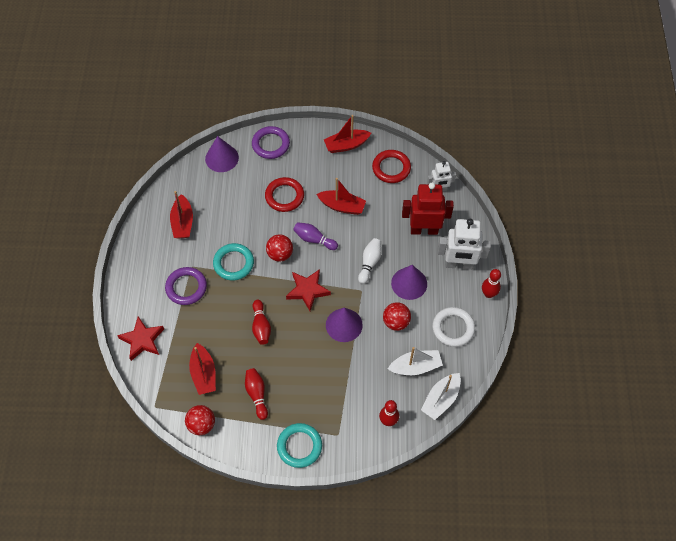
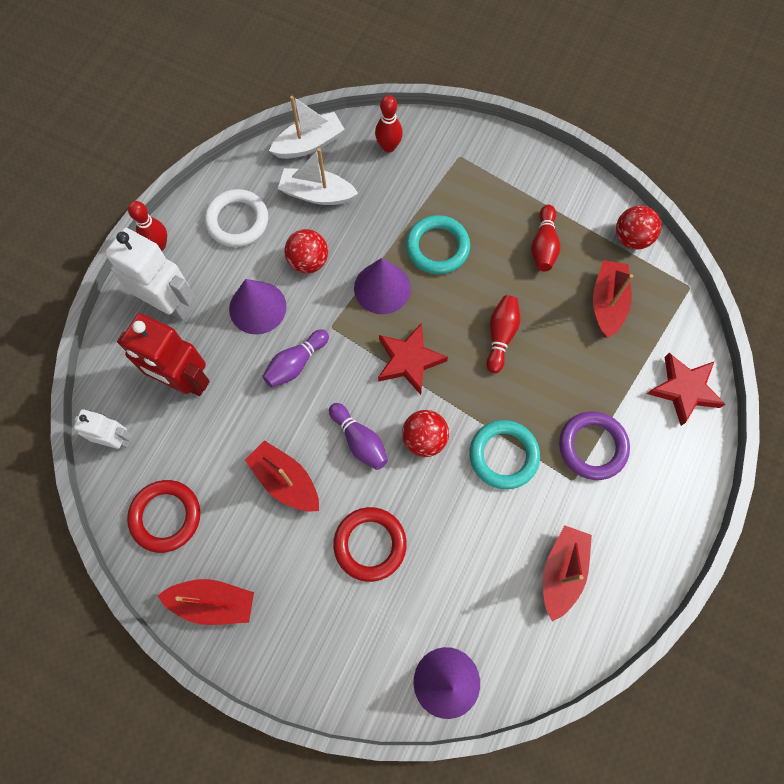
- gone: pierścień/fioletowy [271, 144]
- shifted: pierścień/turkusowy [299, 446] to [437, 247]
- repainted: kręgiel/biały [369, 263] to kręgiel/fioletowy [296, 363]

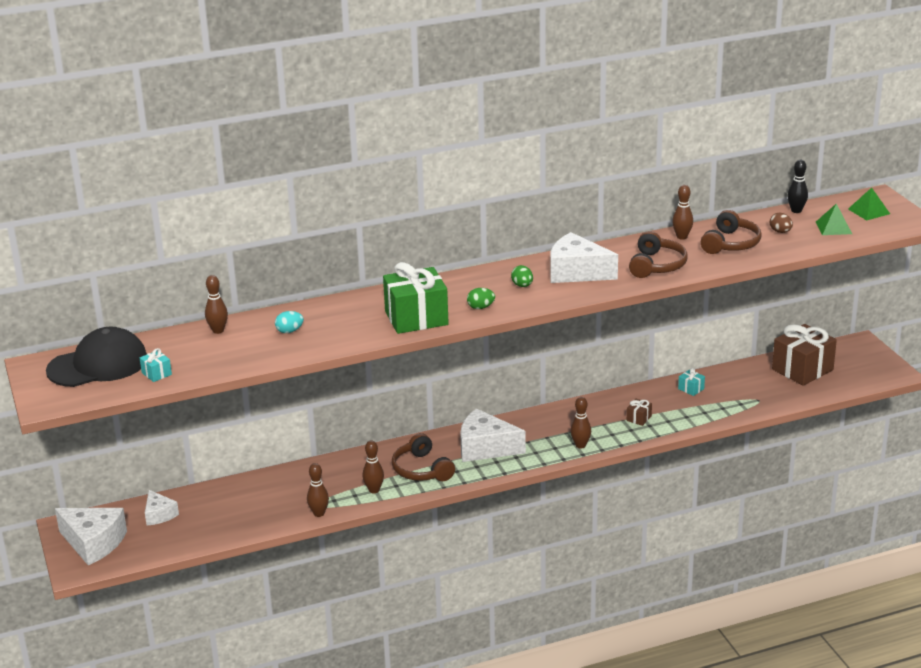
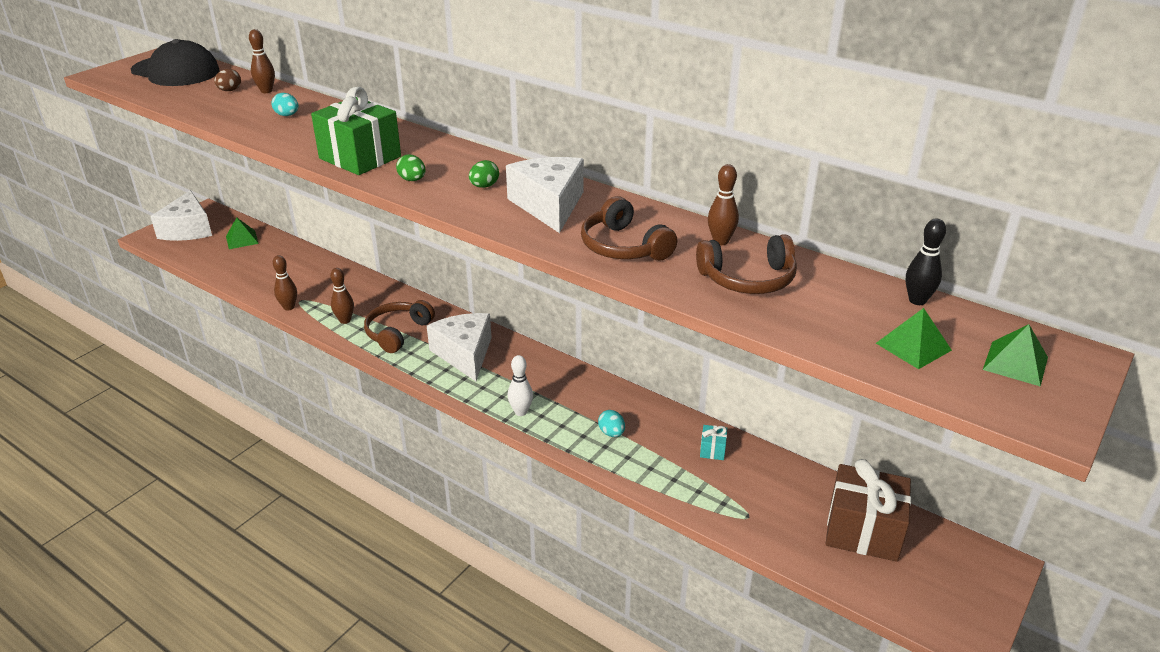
- gone: prezent/turkusowy [156, 374]
- swapped: ser/biały [159, 515] to piramida/zielony [242, 239]
- repainted: kręgiel/brązowy [580, 445] to kręgiel/biały [521, 412]
- swapped: prezent/brązowy [639, 418] to jajko/turkusowy [611, 433]
- rotated: słuchawki/brązowy [656, 265] = [623, 246] 75 degrees clockwise
- shifted: jajko/brązowy [780, 232] to [229, 90]

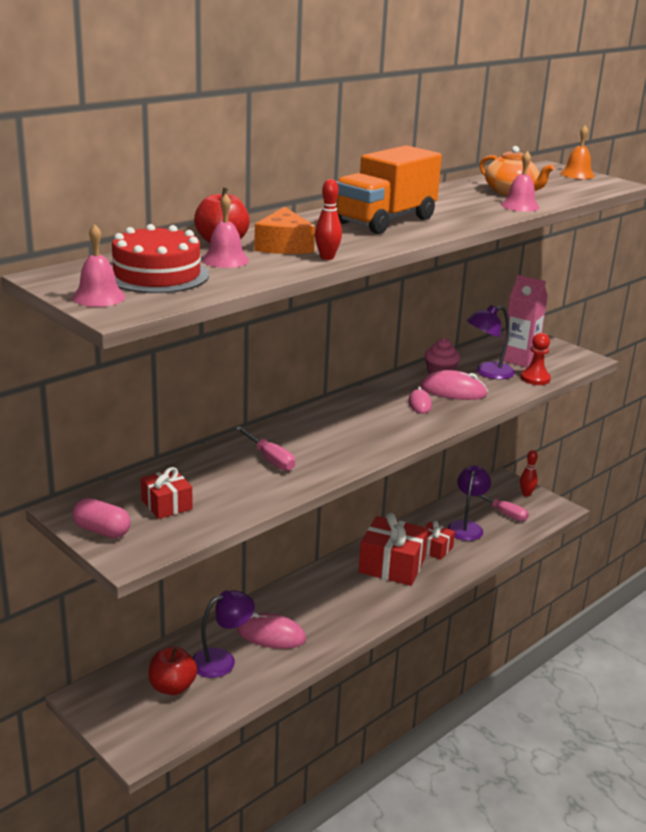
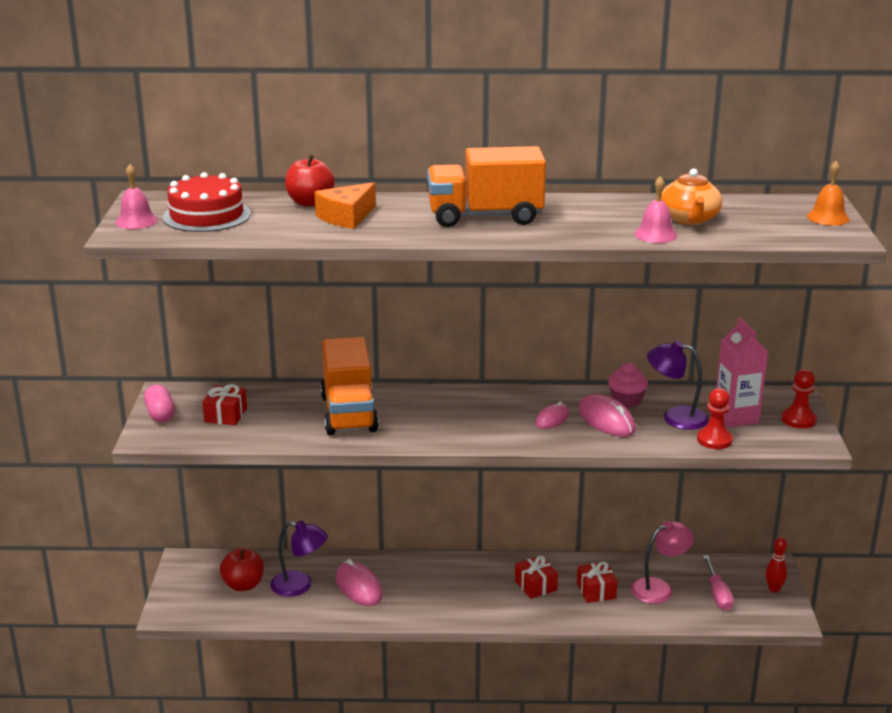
- gone: dzwonek/różowy [225, 260]
- swapped: śrubokręt/różowy [270, 459] to ciężarówka/pomarańczowy [349, 413]
- gone: kręgiel/czerwony [327, 257]
- scaled: prezent/czerwony [392, 565] = [535, 585] x0.55
- repainted: lampka/fioletowy [466, 526] to lampka/różowy [659, 588]
- new: pionek/czerwony [798, 420]

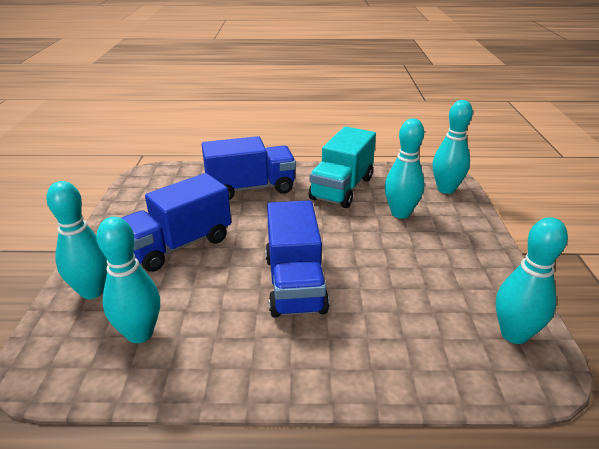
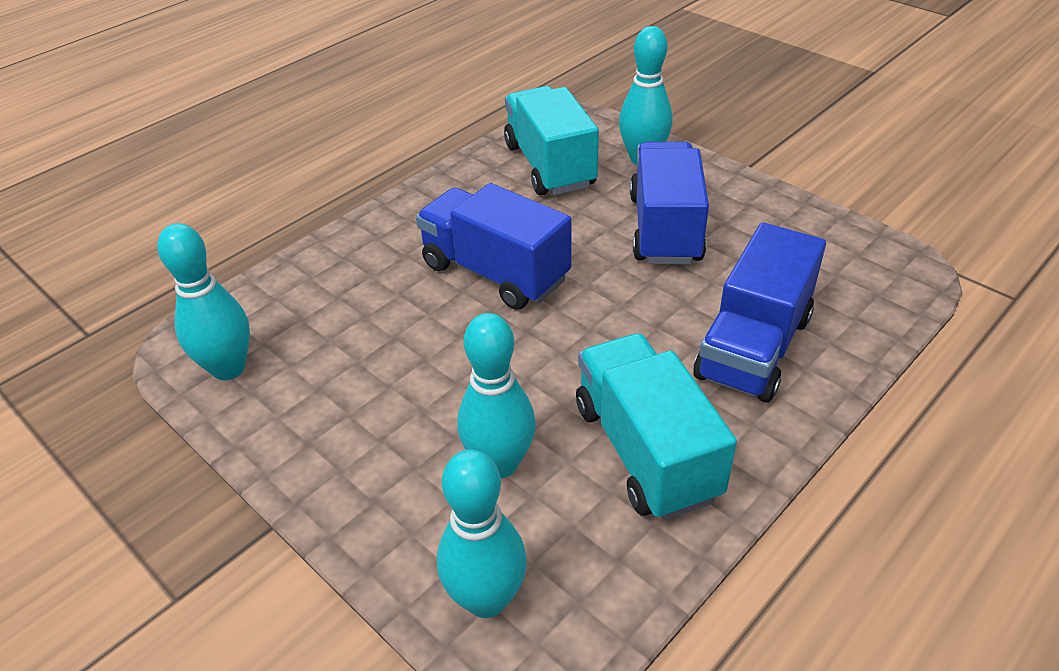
- swapped: kręgiel/turkusowy [140, 333] to ciężarówka/turkusowy [550, 166]

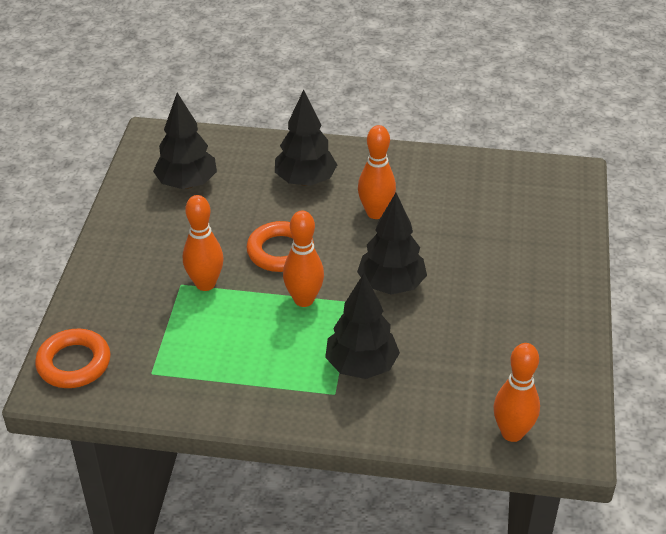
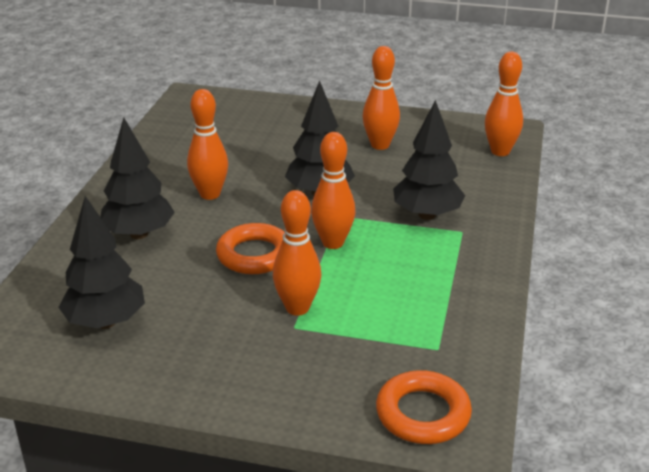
- new: kręgiel/pomarańczowy [380, 145]

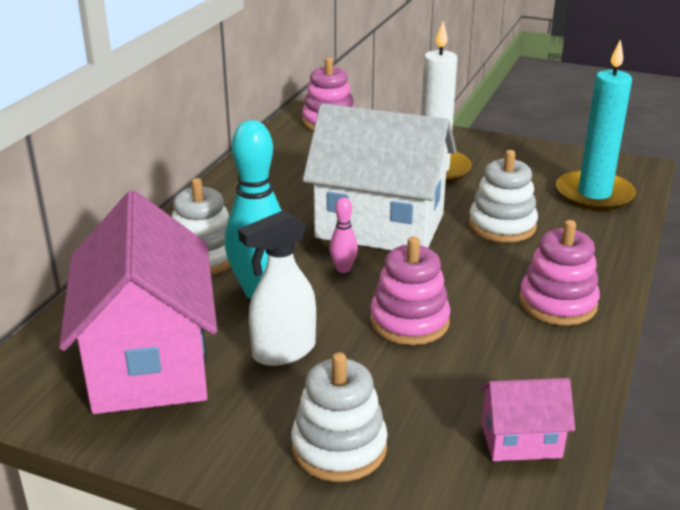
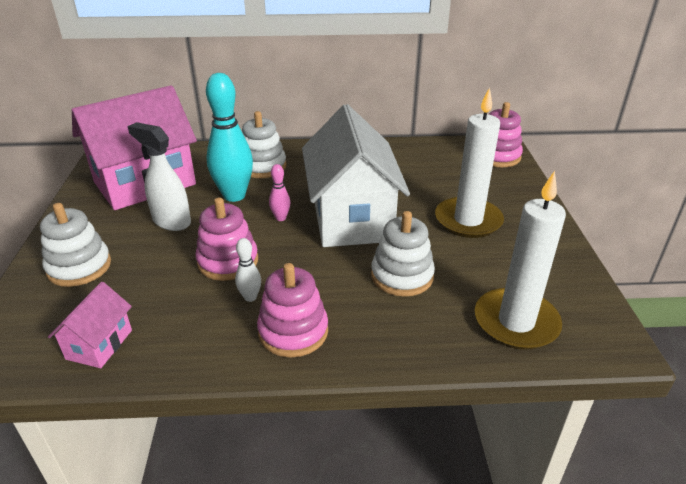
- rotated: domek/różowy [521, 440] = [99, 344] 45 degrees clockwise
- repainted: świeca/turkusowy [594, 194] to świeca/biały [516, 322]
- new: kręgiel/biały [250, 297]

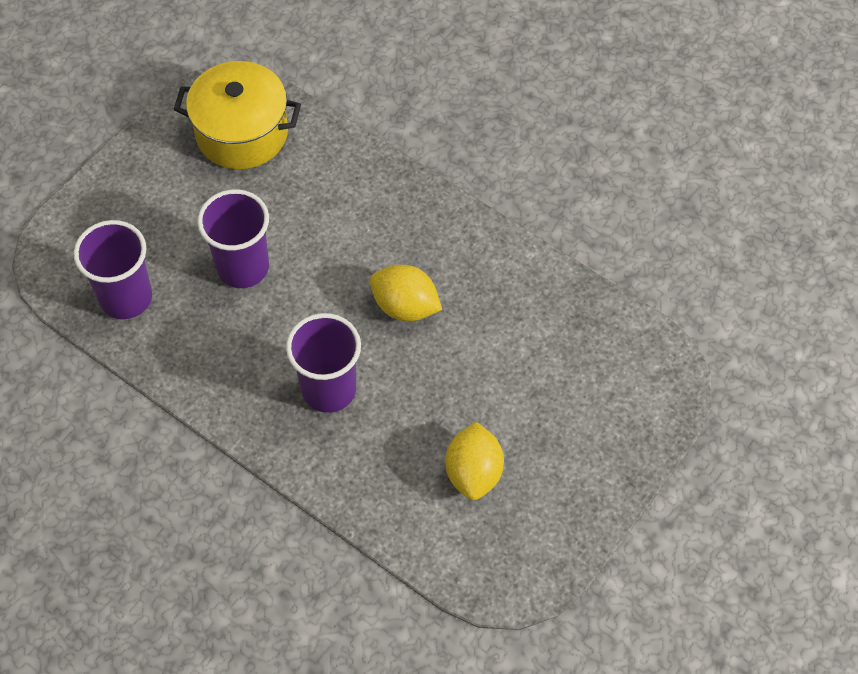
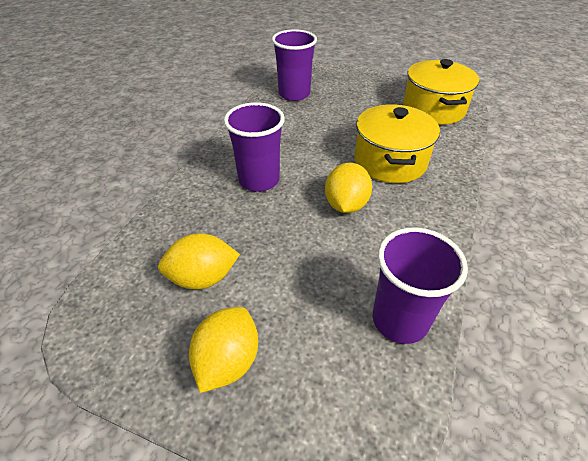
- shifted: szklanka/fioletowy [243, 267] to [400, 320]
- new: cytryna/żółty [228, 361]
- new: garnek/żółty [390, 161]

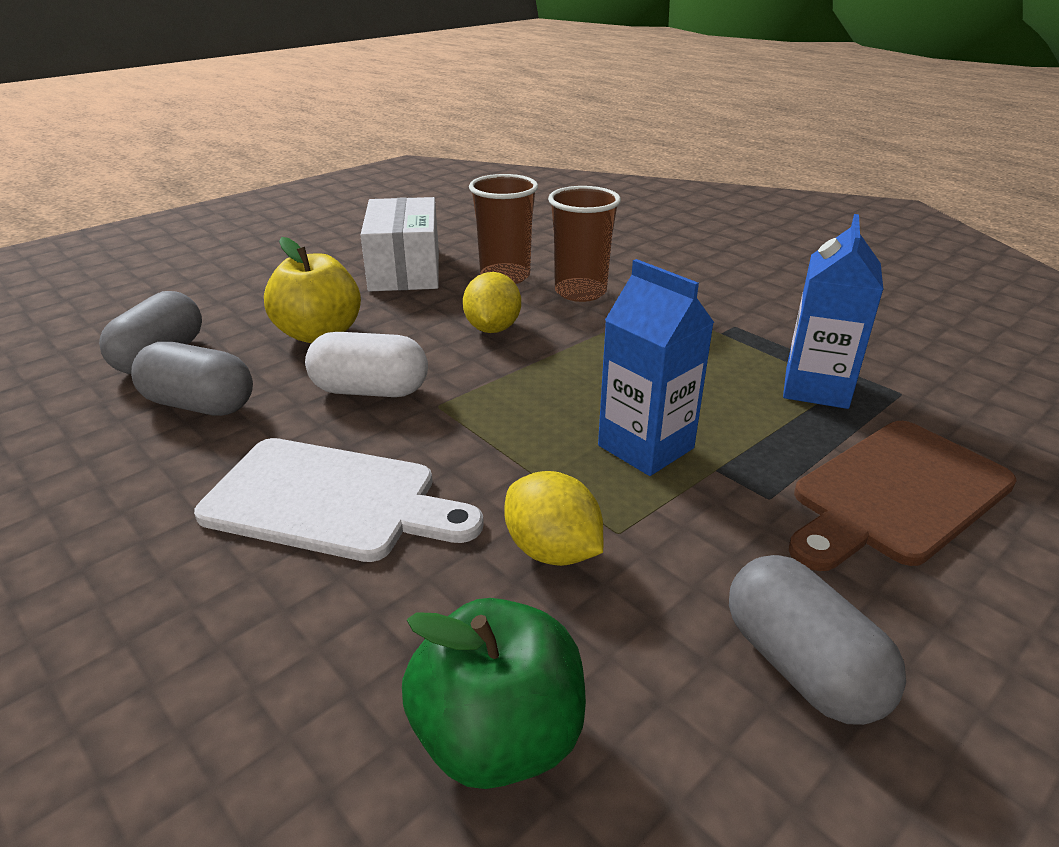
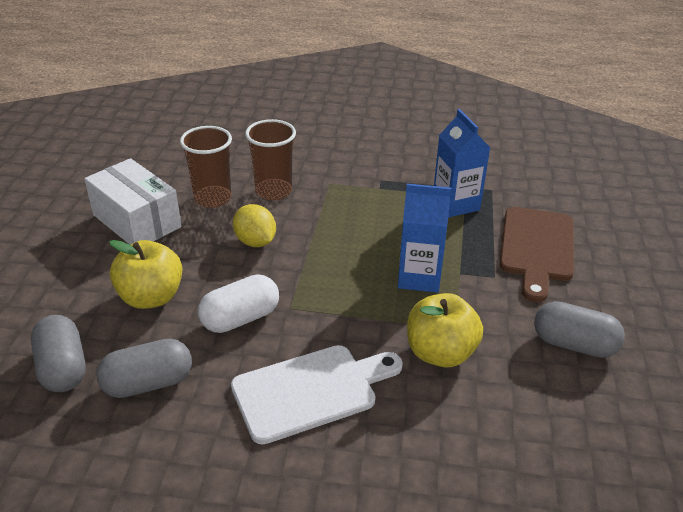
- gone: jabłko/zielony [498, 737]
- swapped: cytryna/żółty [552, 550] to jabłko/żółty [440, 353]

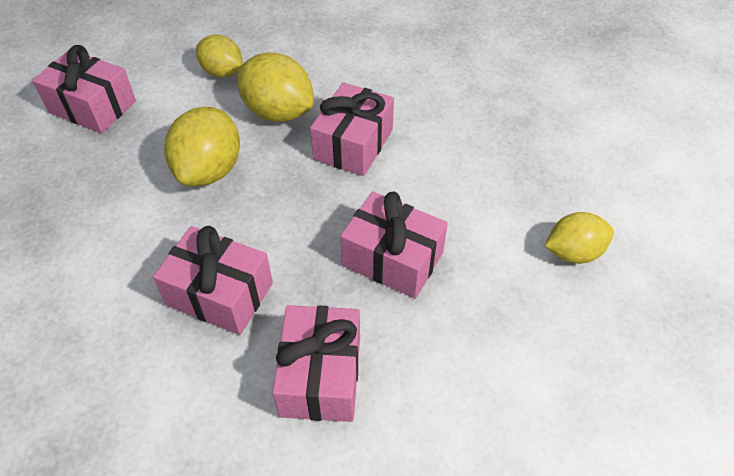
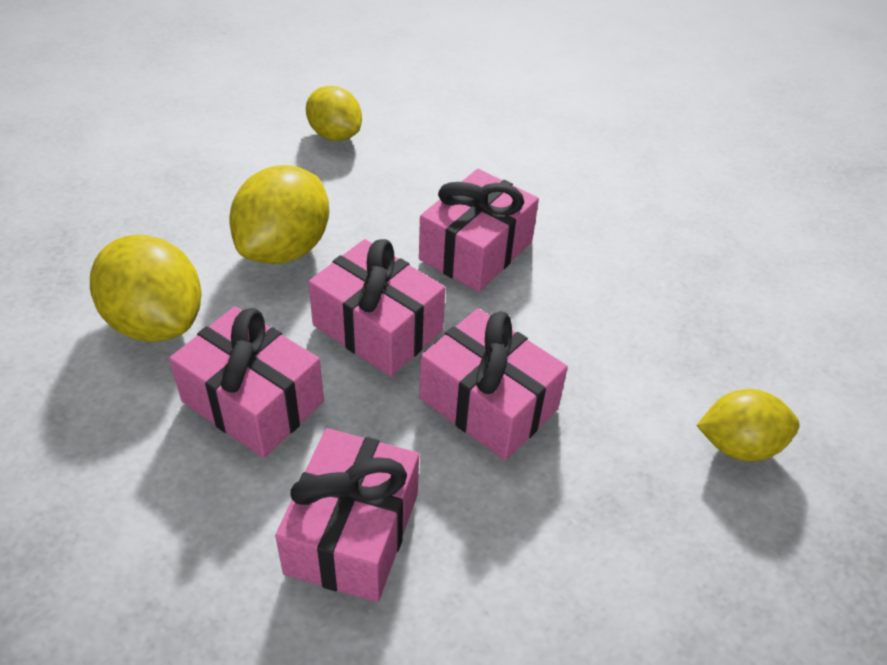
- shifted: prezent/różowy [92, 107] to [377, 328]
- shifted: cytryna/żółty [278, 112] to [156, 322]

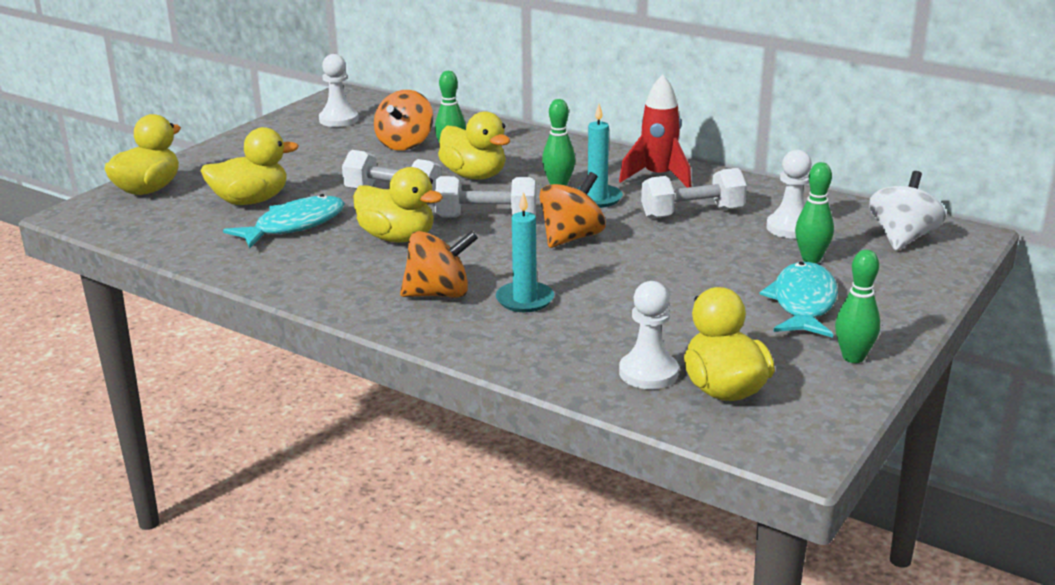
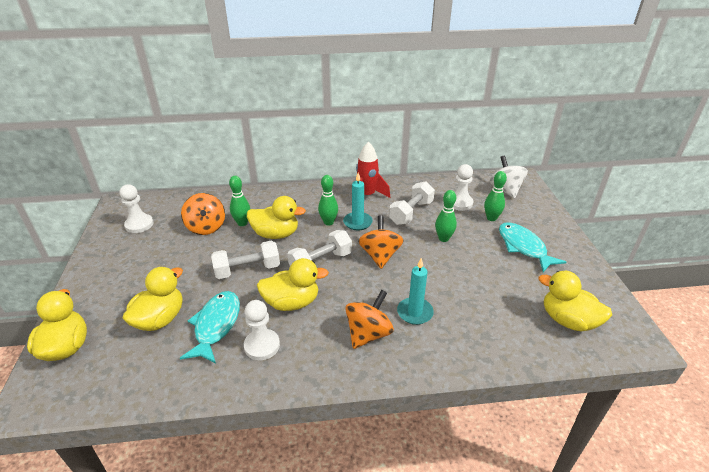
- shifted: pionek/biały [648, 373] to [262, 345]
- shifted: kręgiel/zielony [853, 357] to [443, 238]

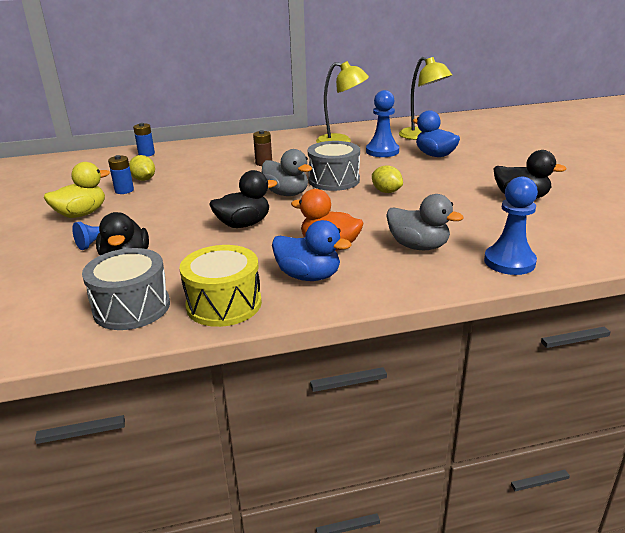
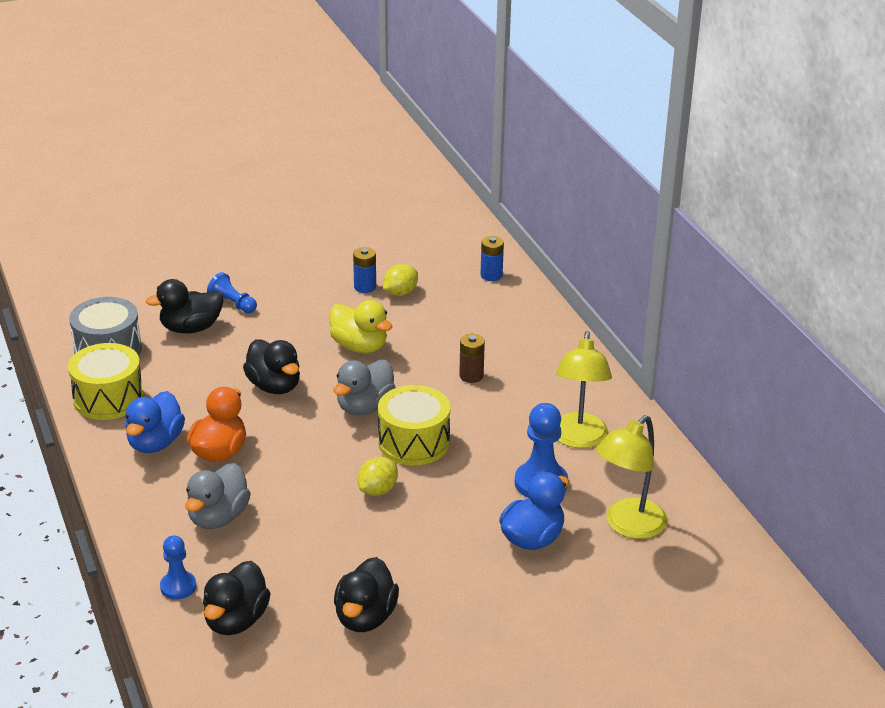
- shifted: kaczka/żółty [81, 214] to [360, 346]
- repainted: bęben/szary [334, 180] to bęben/żółty [414, 442]
- scaled: pionek/niebieski [509, 262] = [178, 587] x0.62
- new: kaczka/czarny [236, 620]

